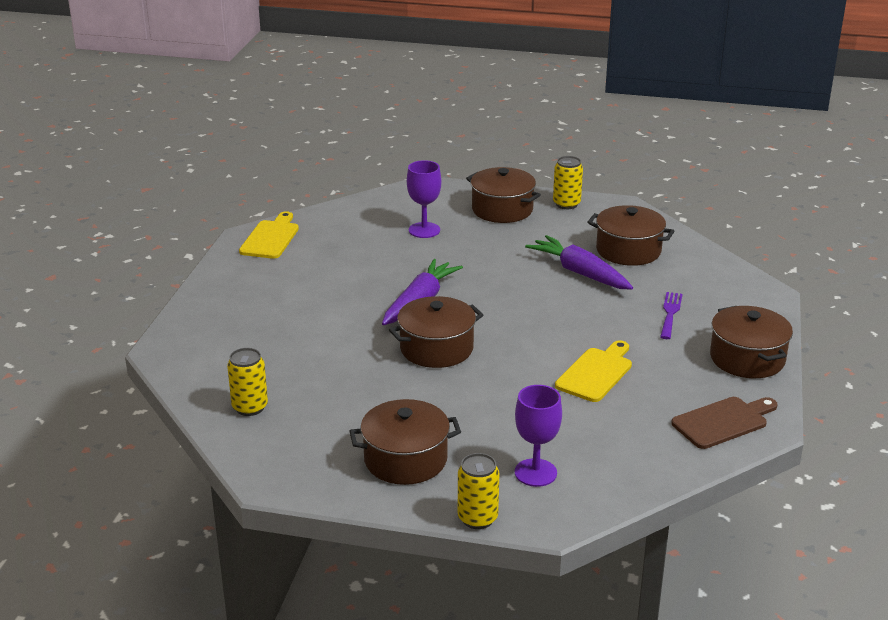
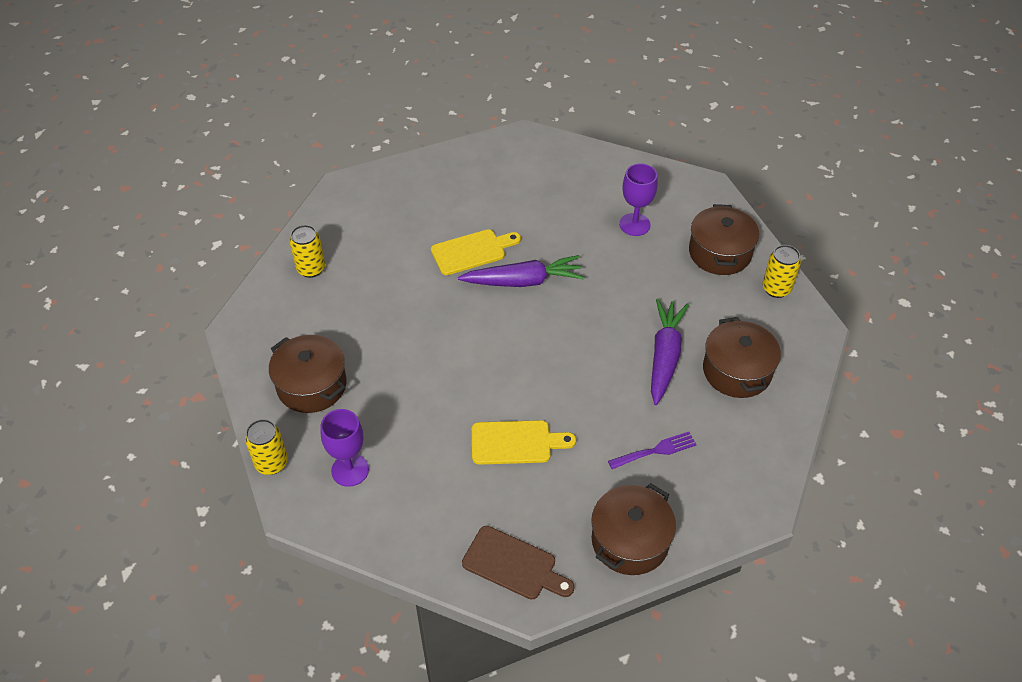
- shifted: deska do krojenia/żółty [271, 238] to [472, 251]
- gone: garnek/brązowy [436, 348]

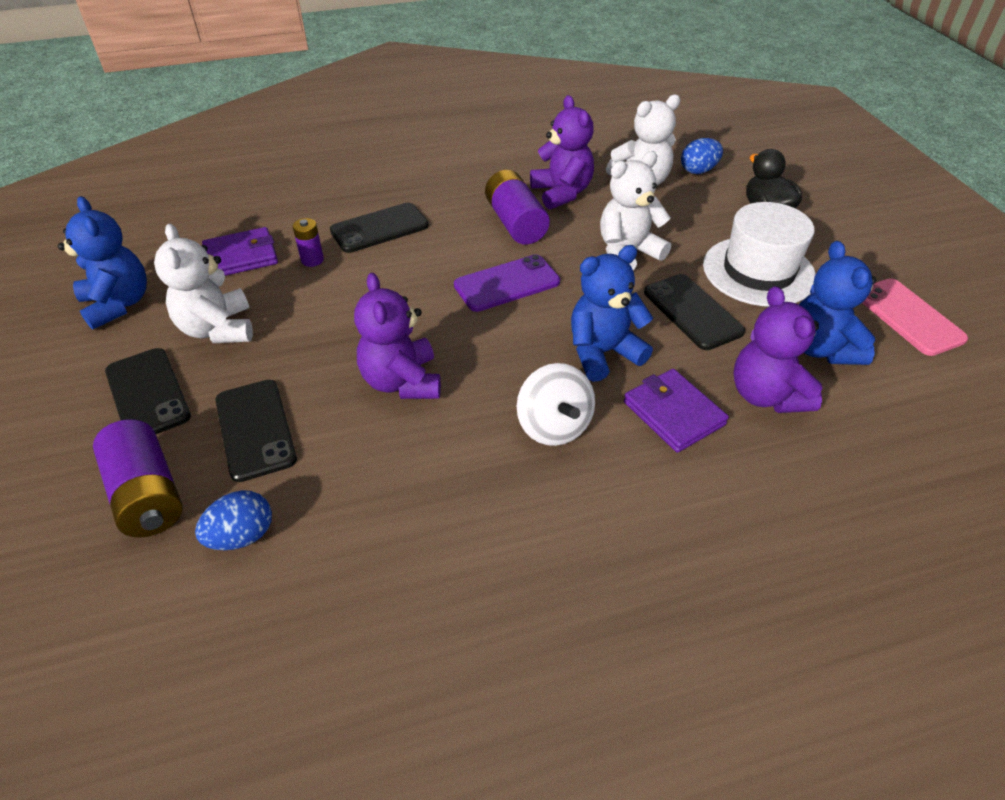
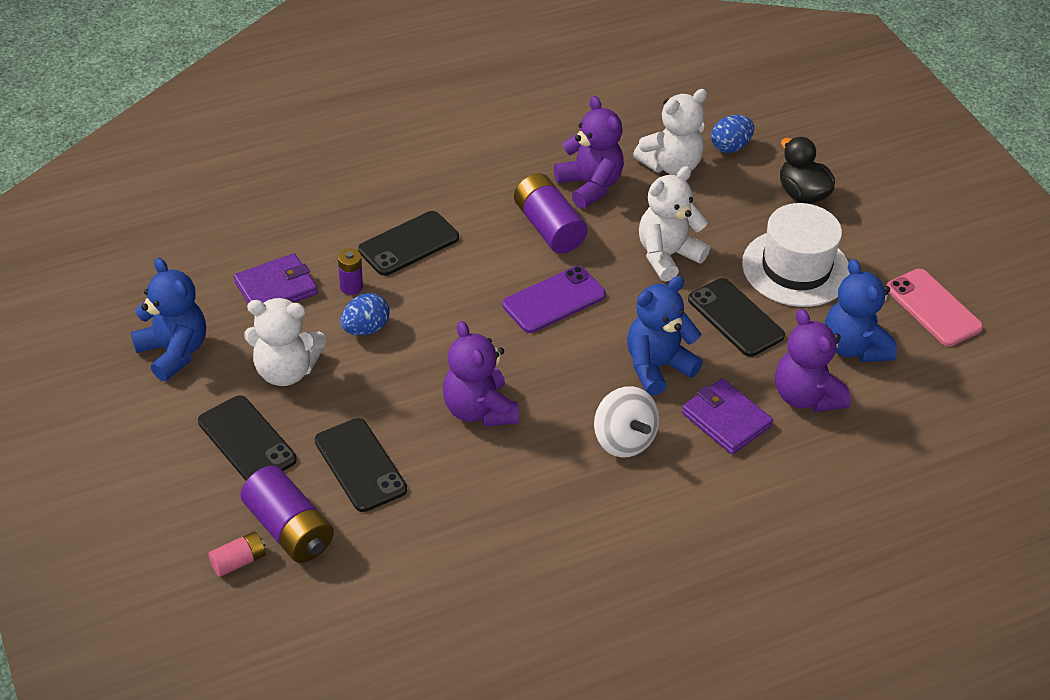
- rotated: miś/biały [218, 329] = [286, 371] 60 degrees counterclockwise
- shifted: jajko/niebieski [242, 536] to [365, 329]
- new: bateria/różowy [238, 561]

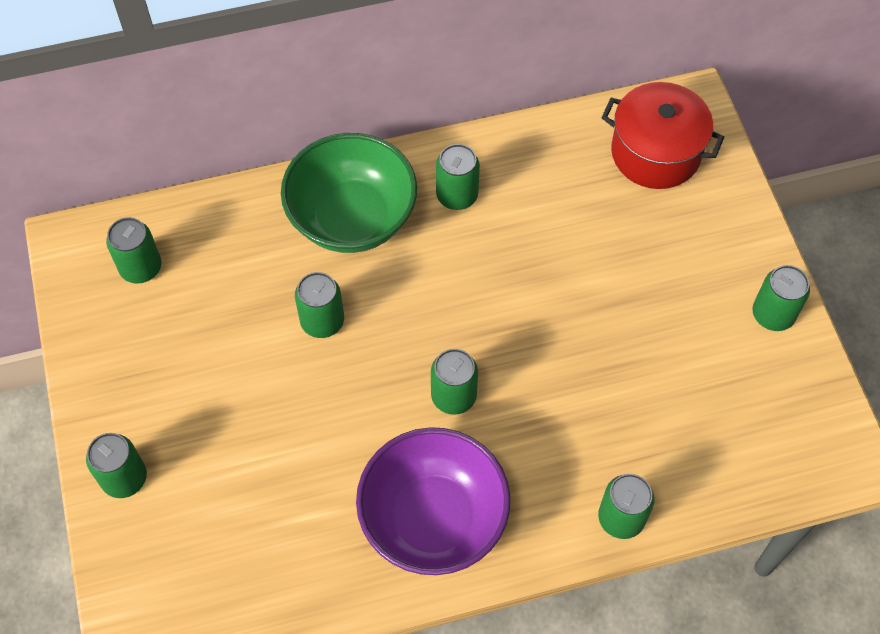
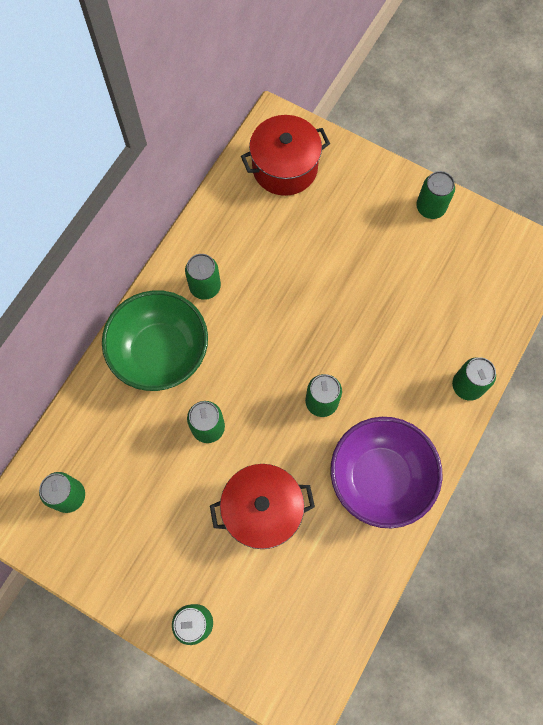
- new: garnek/czerwony [262, 510]

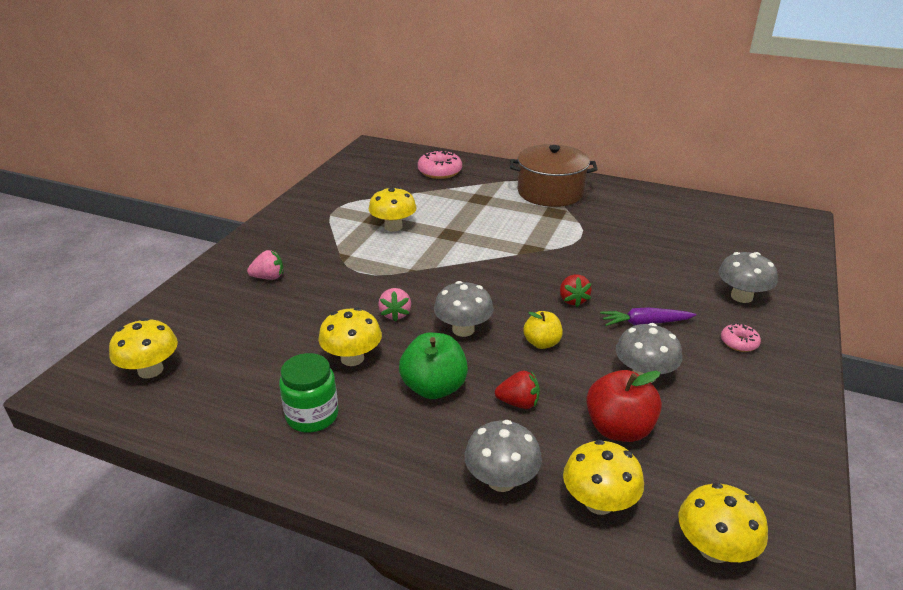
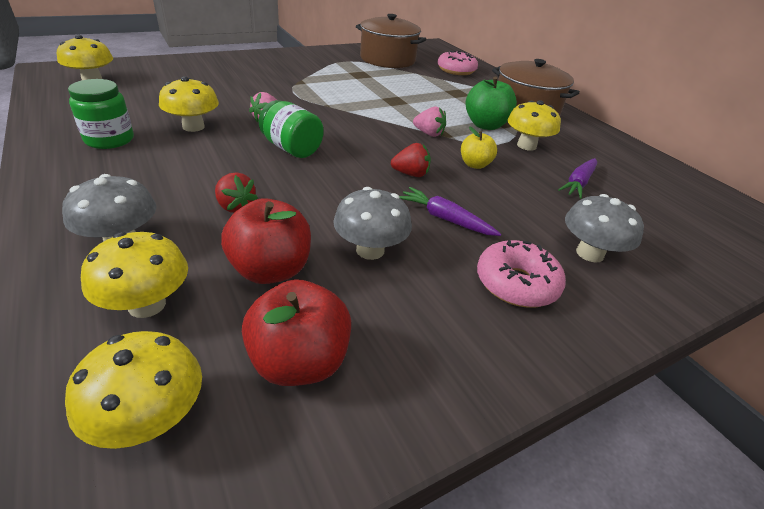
- shifted: truskawka/różowy [268, 277] to [429, 134]
- shifted: grzyb/żółty [393, 227] to [526, 146]
- shifted: jabłko/zielony [434, 388] to [485, 125]
- swapped: grzyb/szary [463, 329] to słoik/zielony [292, 148]
- shifted: jabłko/żółty [542, 343] to [474, 165]
- rotated: truskawka/czerwony [573, 300] = [411, 174] 120 degrees counterclockwise
- scaled: donut/różowy [739, 343] = [516, 283] x1.74
- new: jabłko/czerwony [299, 362]
- new: garnek/brązowy [387, 59]
- new: marchewka/fioletowy [578, 183]

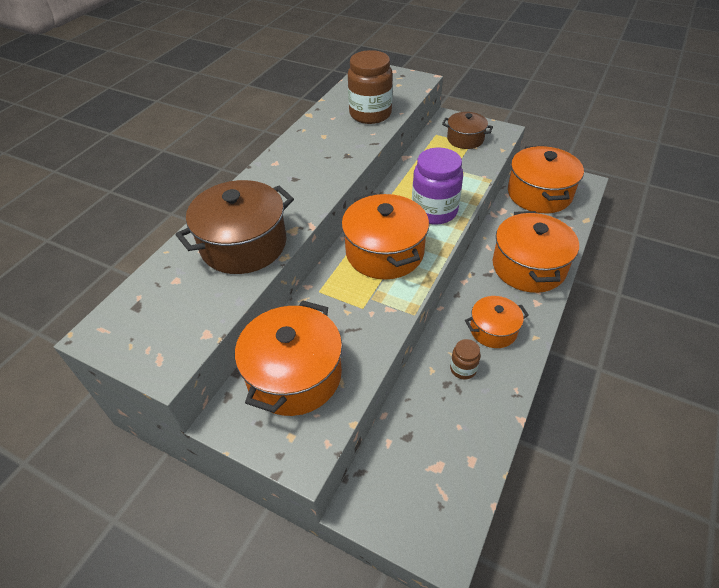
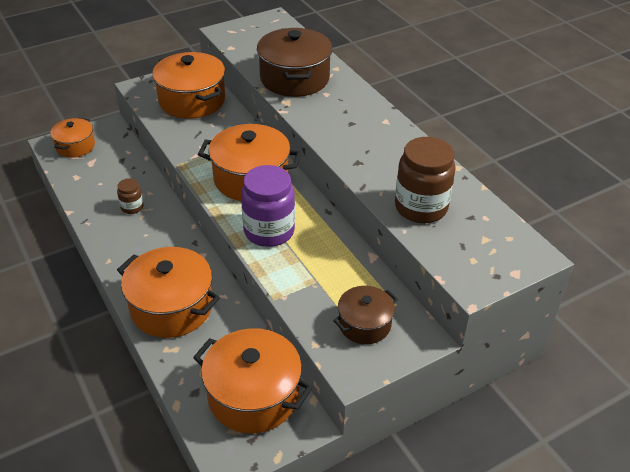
- shifted: garnek/pomarańczowy [493, 330] to [75, 146]

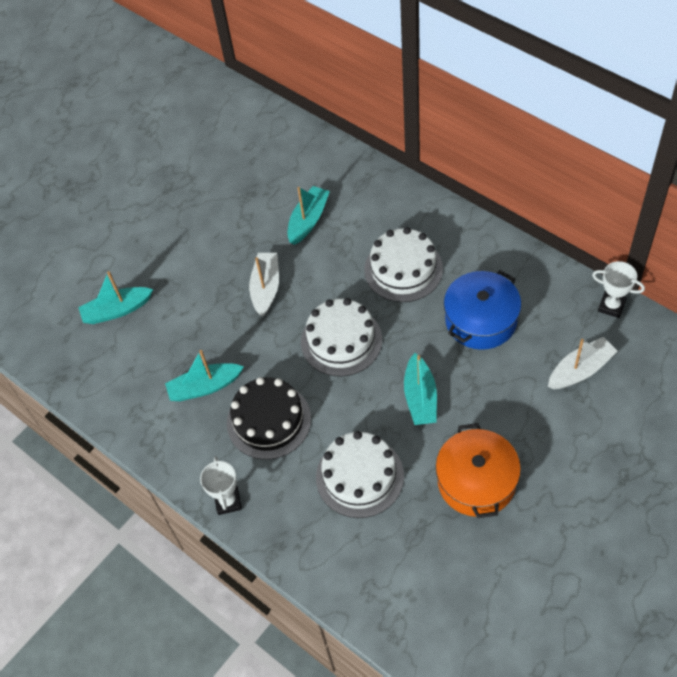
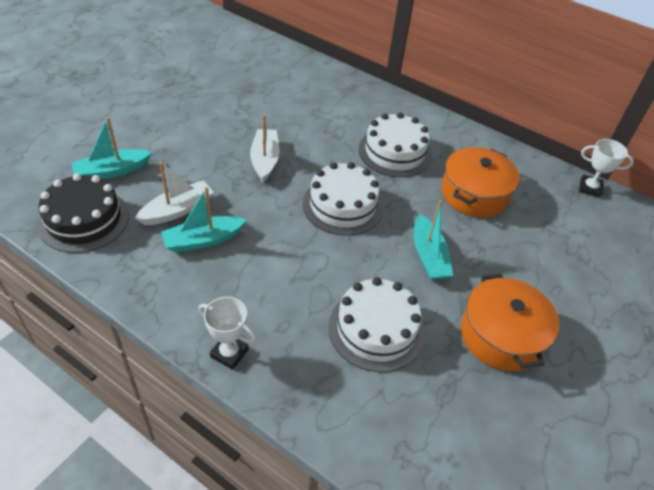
- rotated: puchar/biały [228, 501] = [229, 353] 45 degrees counterclockwise
- shifted: tort/czarny [269, 420] to [84, 220]
- gone: łódka/turkusowy [308, 220]
- repainted: garnek/niebieski [481, 320] to garnek/pomarańczowy [474, 194]
- shifted: łódka/biały [580, 370] to [178, 210]

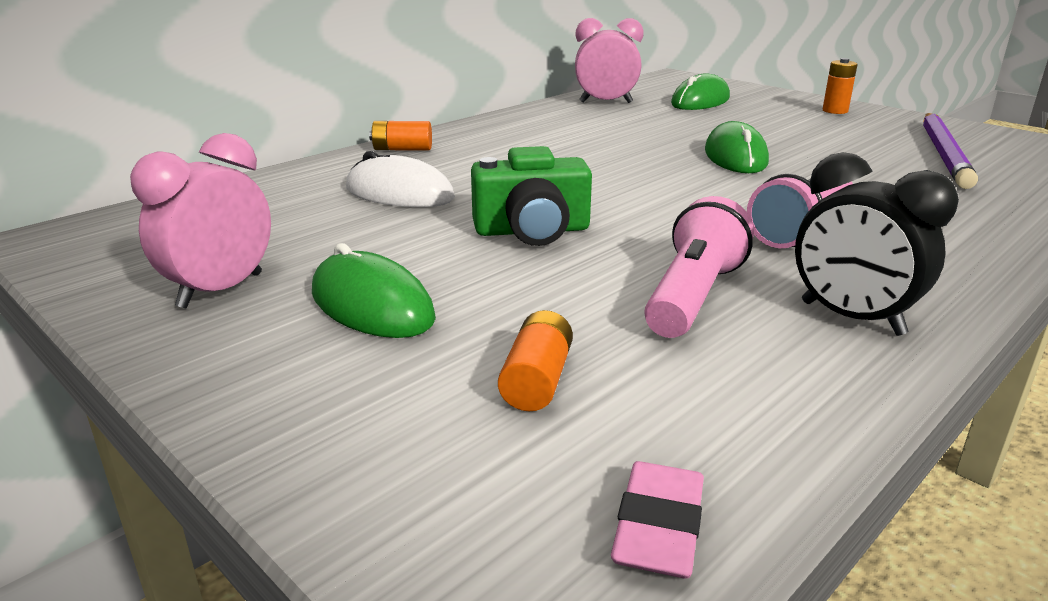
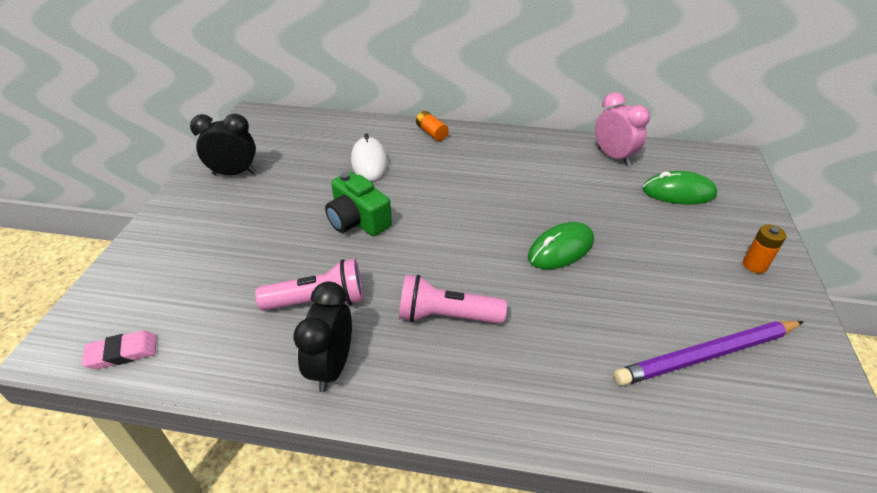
- repainted: budzik/różowy [220, 290] to budzik/czarny [234, 173]
- gone: myszka/zielony [371, 305]
- gone: bateria/pomarańczowy [537, 380]

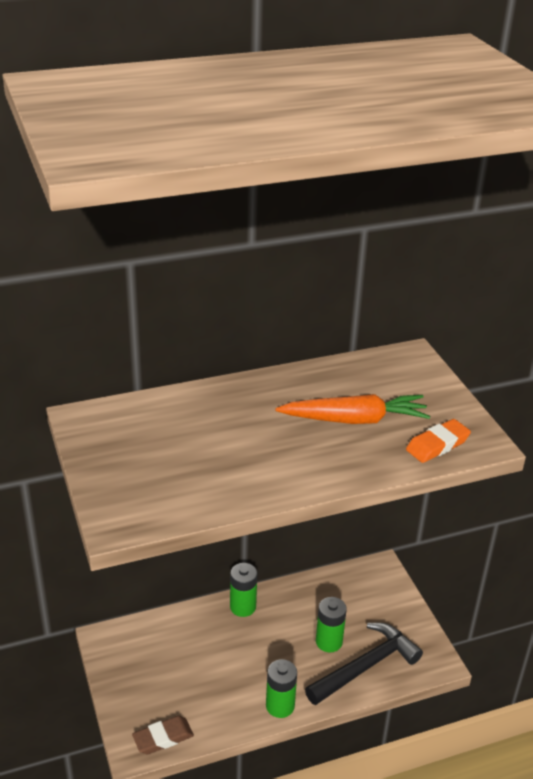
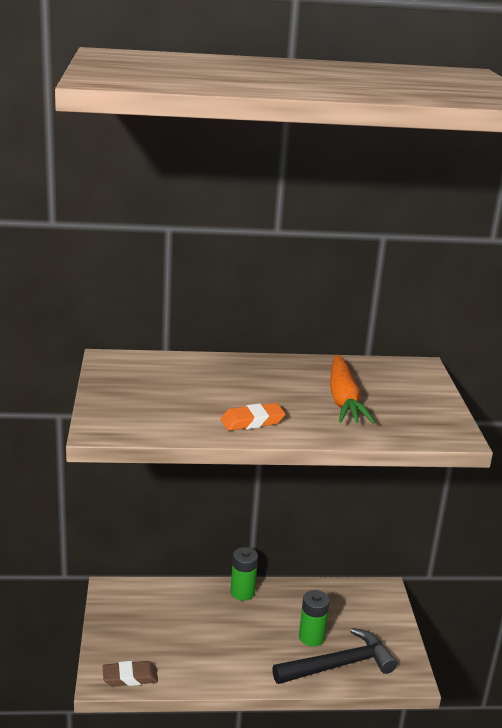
- gone: bateria/zielony [280, 706]
- rotated: marchewka/pomarańczowy [355, 420] = [343, 400] 75 degrees clockwise
- shifted: gumka do mazania/pomarańczowy [437, 445] to [252, 421]

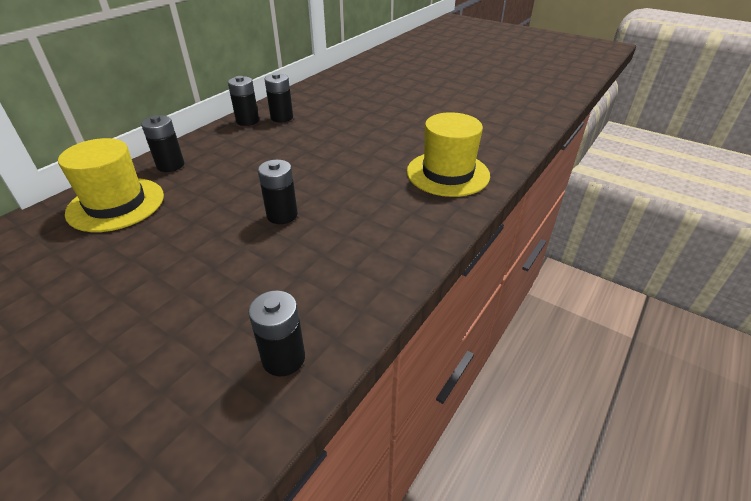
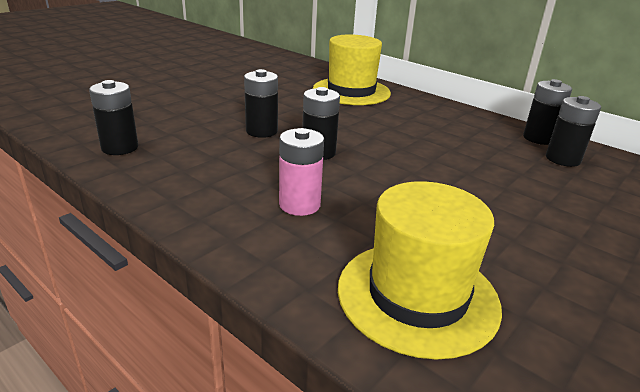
- shifted: bateria/czarny [170, 165] to [261, 131]
- new: bateria/różowy [299, 205]

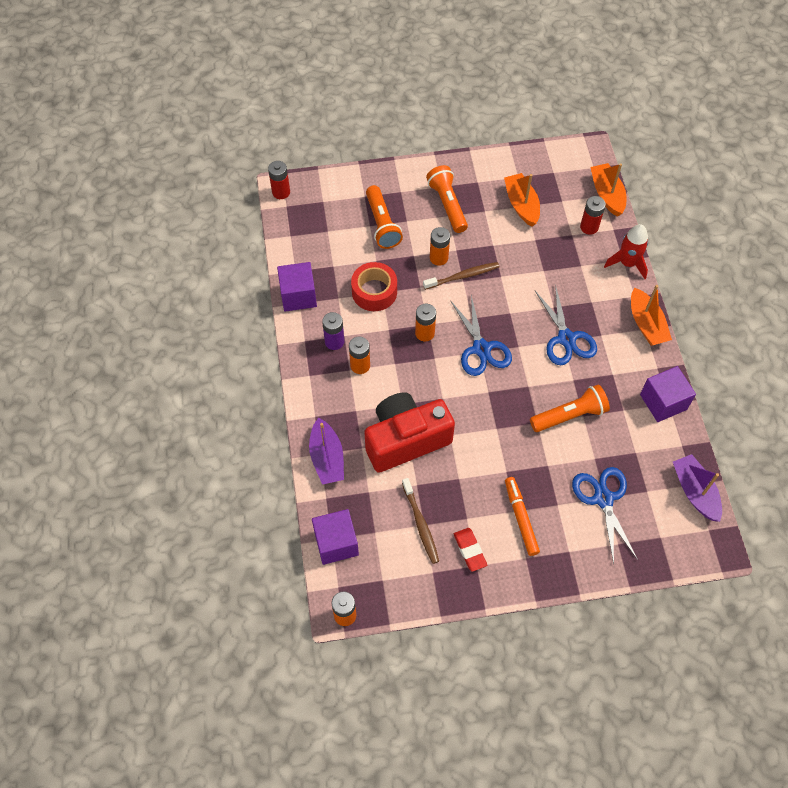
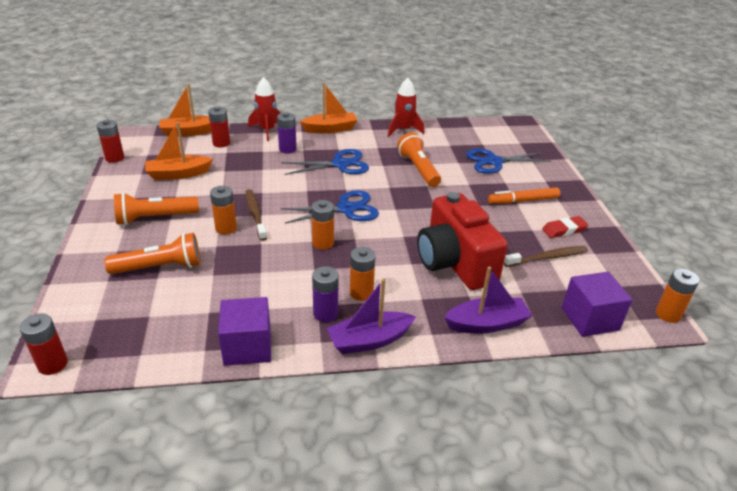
- gone: taśma klejąca/czerwony [374, 292]
- swapped: sześcian/fioletowy [663, 402] to rakieta/czerwony [403, 130]
- shifted: łódka/fioletowy [694, 491] to [369, 340]
- new: bateria/czerwony [115, 158]
- new: bateria/fioletowy [287, 149]

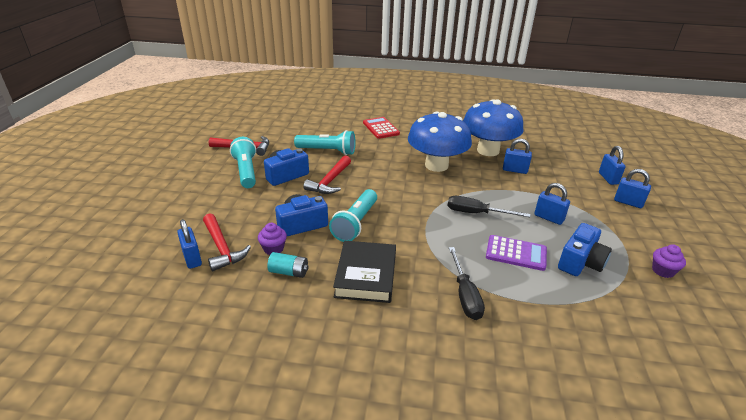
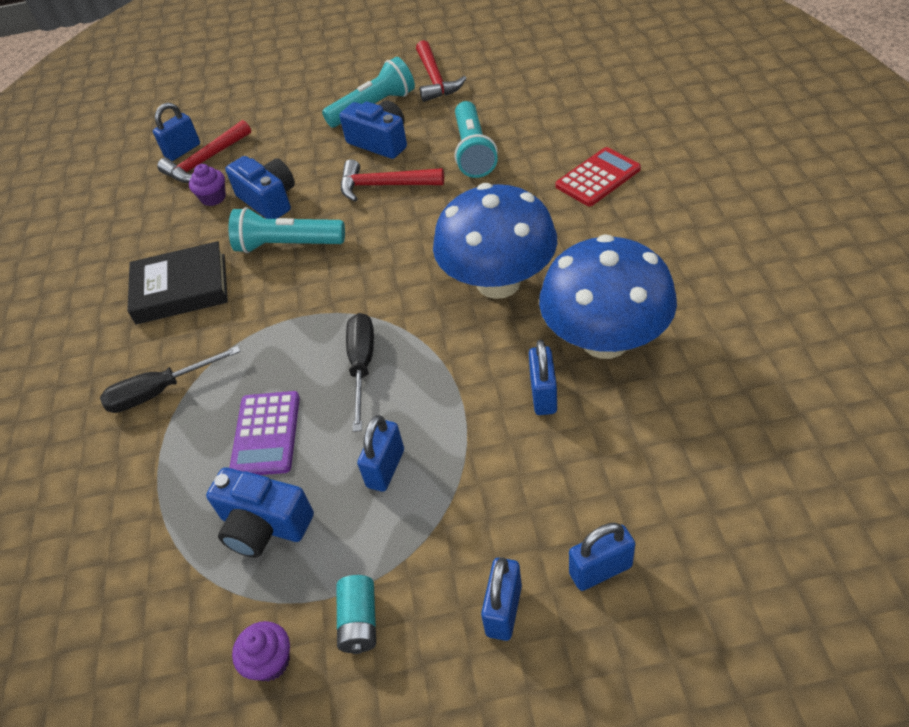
- shifted: bateria/turkusowy [289, 272] to [359, 621]

